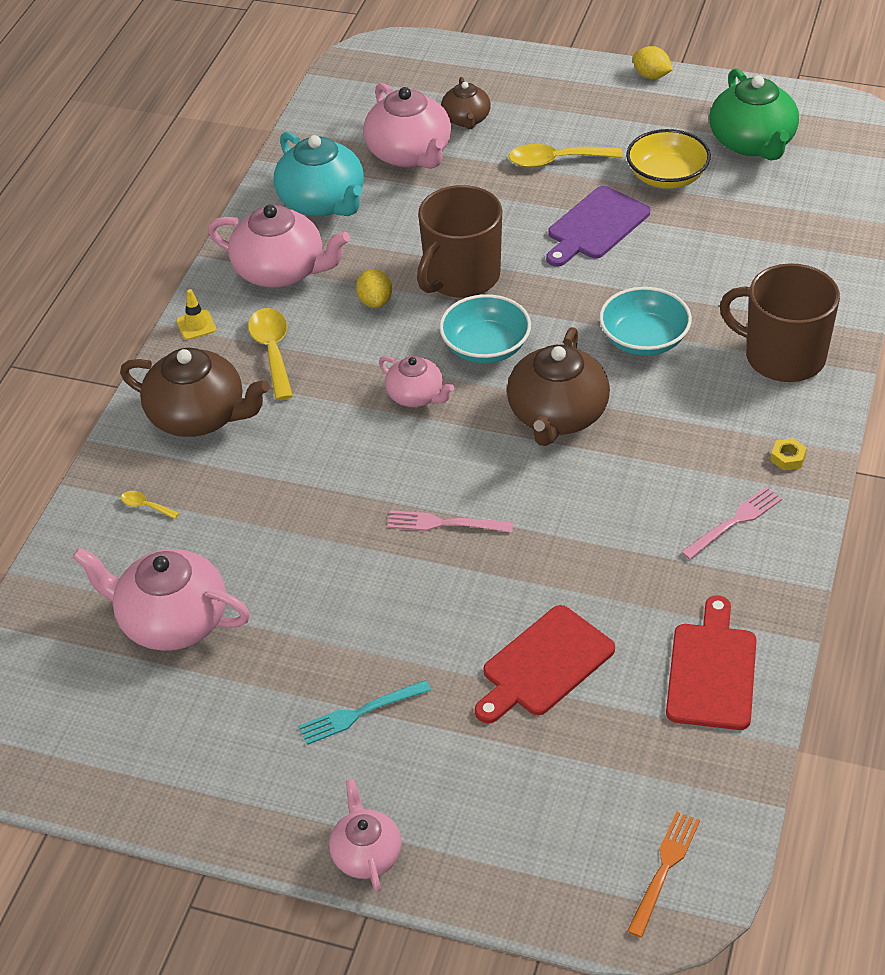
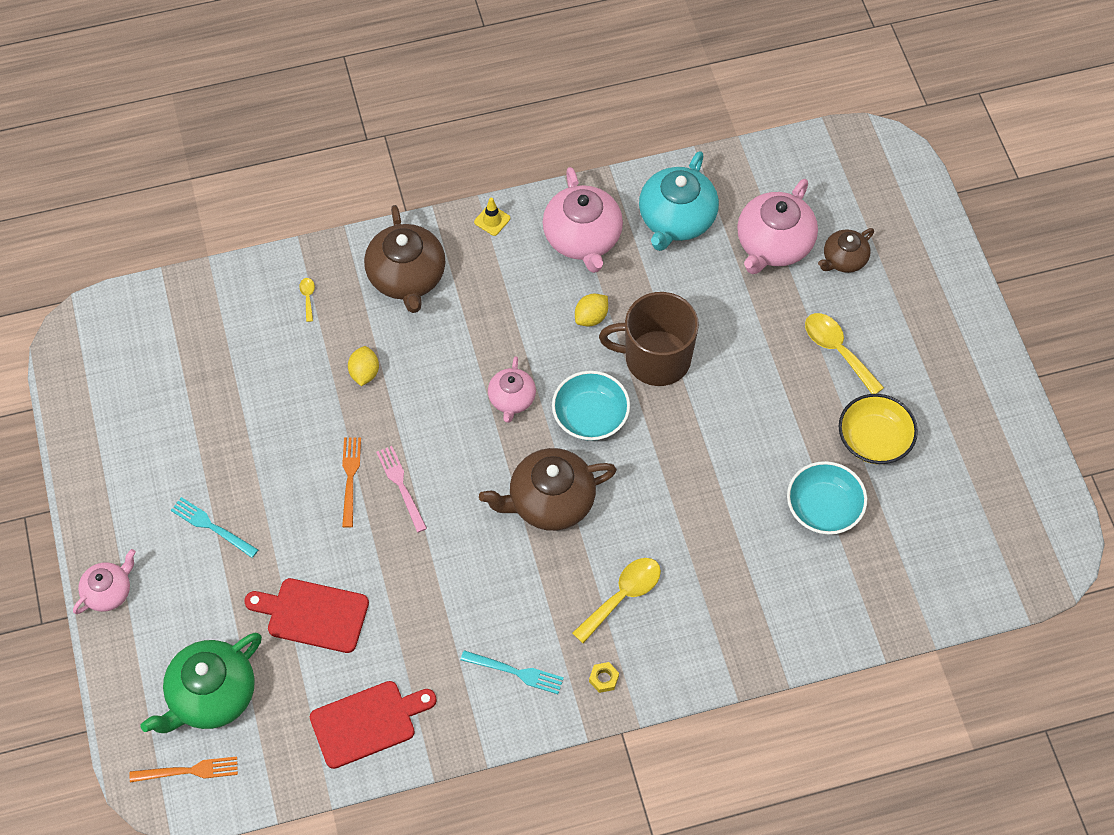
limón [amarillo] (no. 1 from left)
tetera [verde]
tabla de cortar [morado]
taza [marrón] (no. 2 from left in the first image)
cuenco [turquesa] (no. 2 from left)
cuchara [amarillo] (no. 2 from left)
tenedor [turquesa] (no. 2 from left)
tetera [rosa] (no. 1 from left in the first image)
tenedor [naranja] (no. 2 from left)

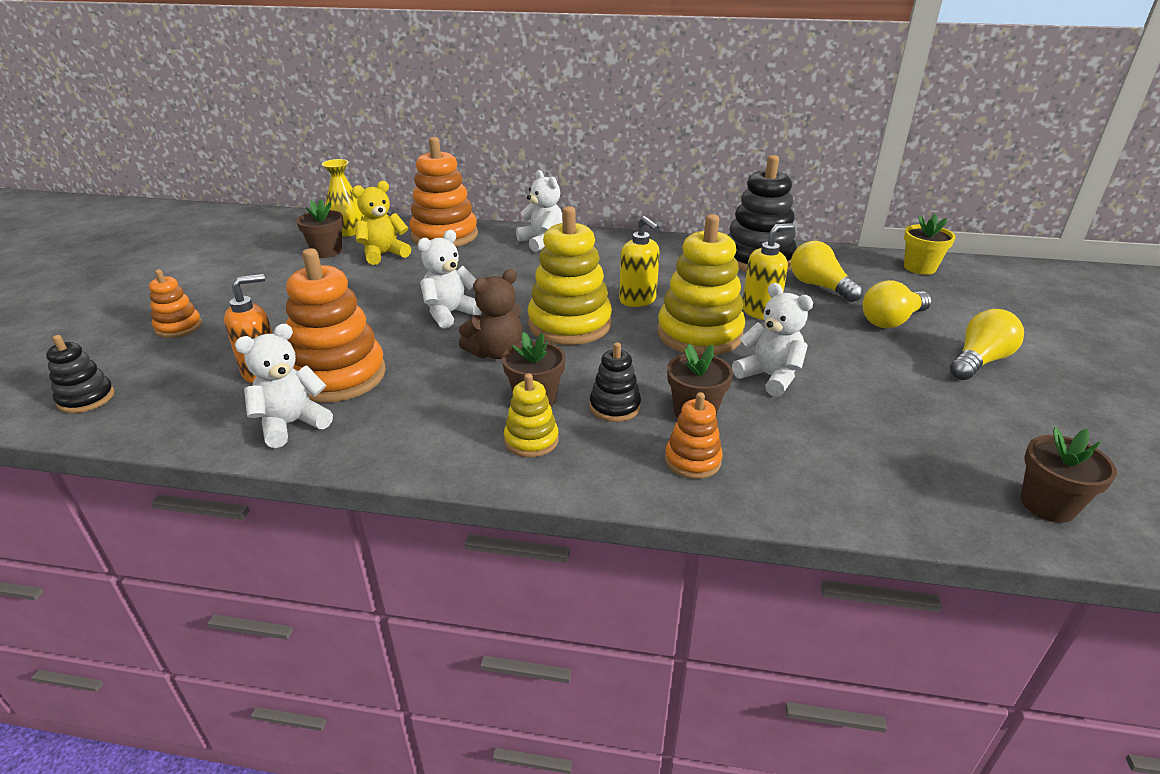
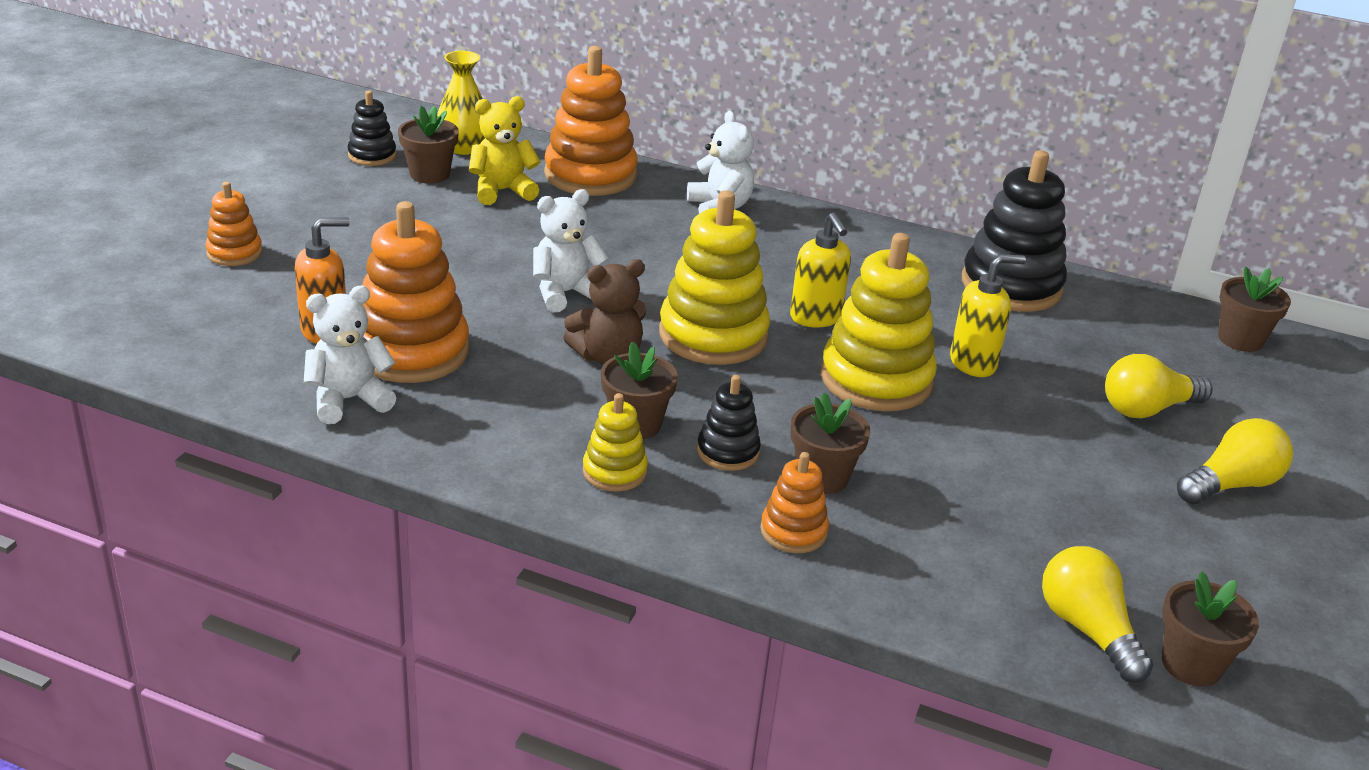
maceta [marrón] (no. 5 from left)
bombilla [amarillo] (no. 1 from left)
osito [blanco] (no. 4 from left in the first image)
juguete apilable [negro] (no. 1 from left)

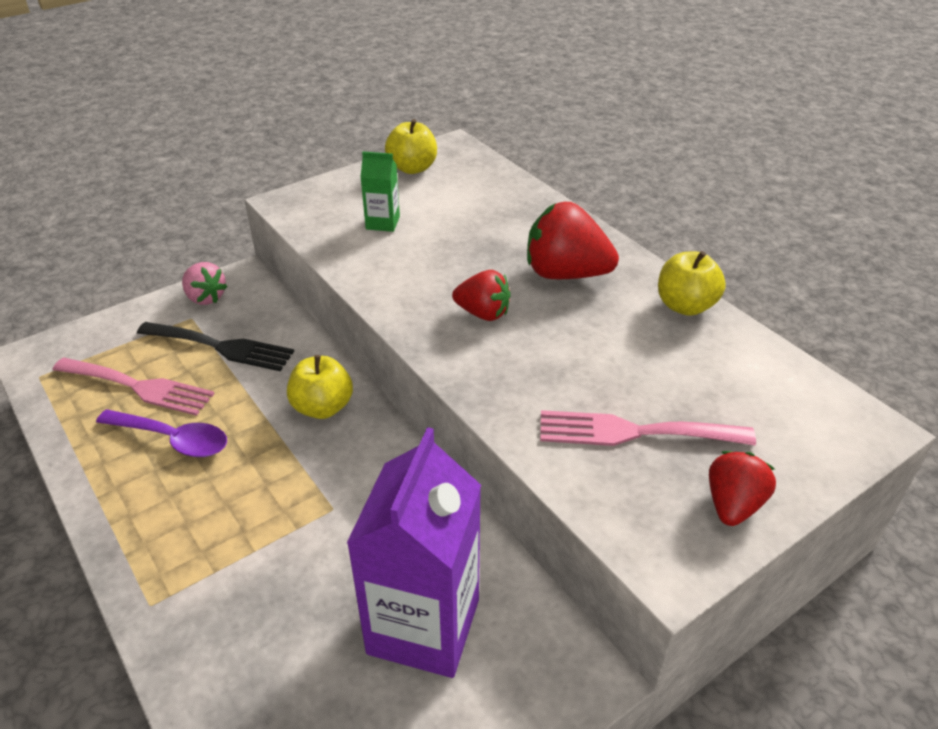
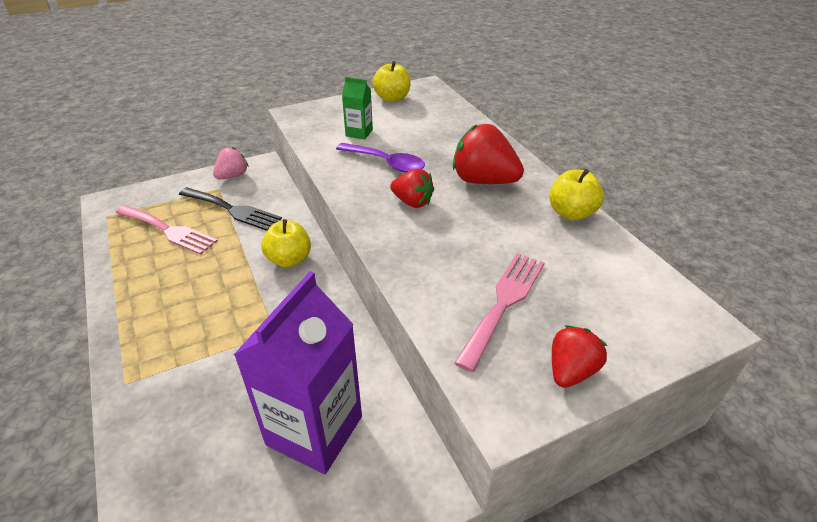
fresa [rosa]
cuchara [morado]
tenedor [rosa] (no. 2 from left)

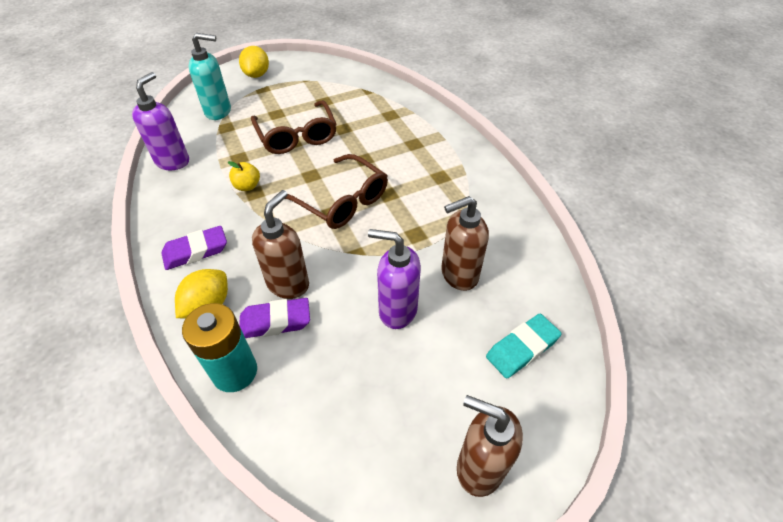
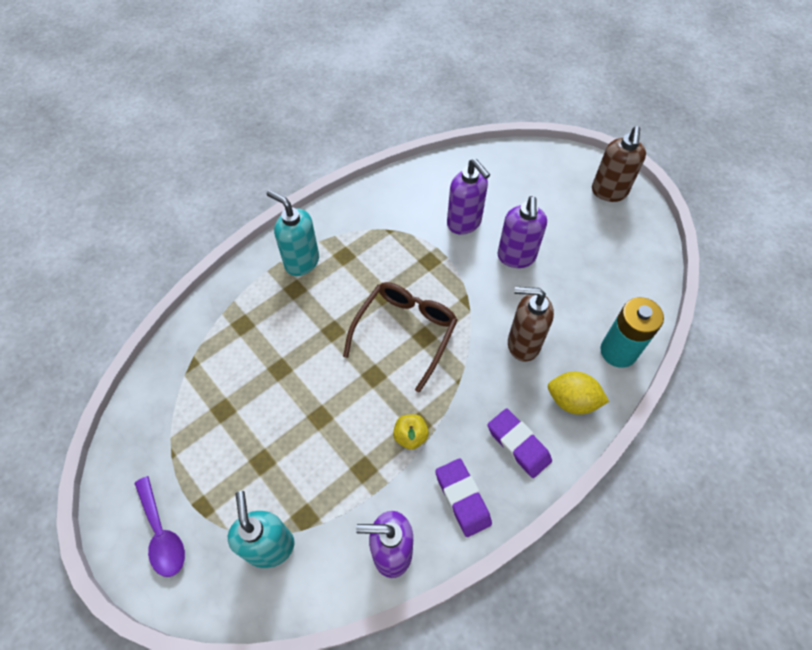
cuchara [morado]
gafas [marrón] (no. 1 from left in the first image)
dispensador de jabón [morado] (no. 2 from left)
goma de borrar [morado] (no. 1 from left)
goma de borrar [turquesa]
dispensador de jabón [turquesa] (no. 2 from left)

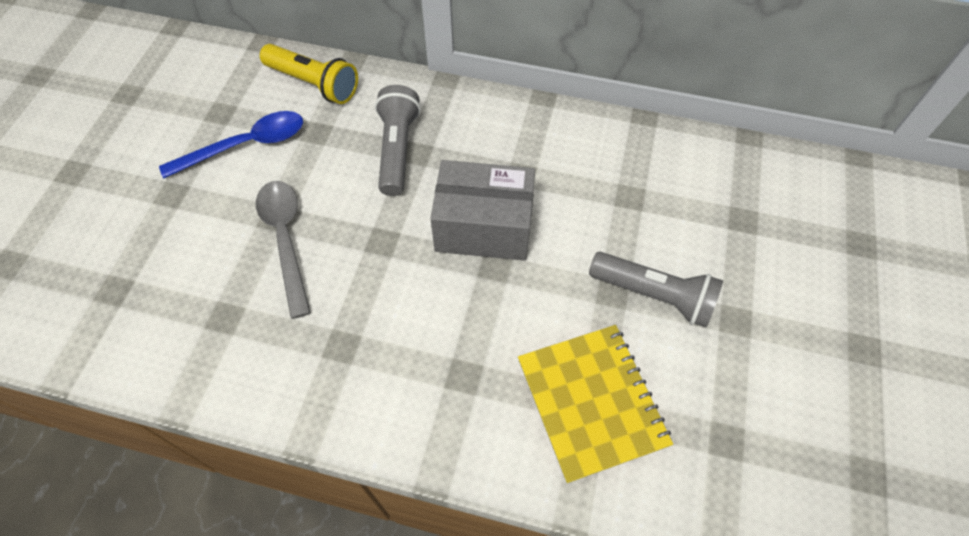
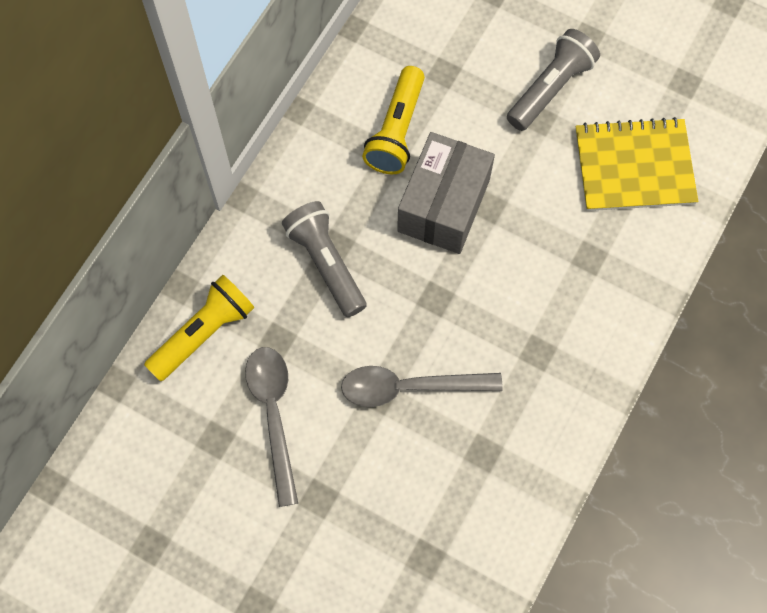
lámpara de mano [gris] (no. 1 from left)
cuchara [gris] (no. 1 from left)
lámpara de mano [amarillo] (no. 2 from left)

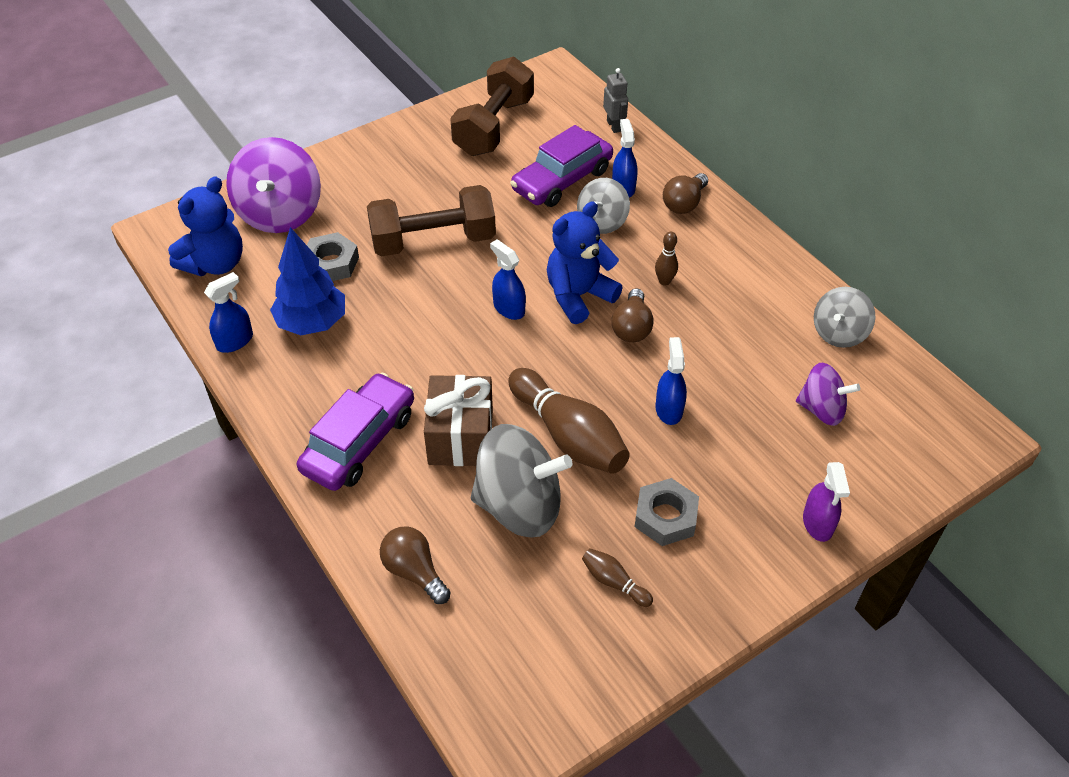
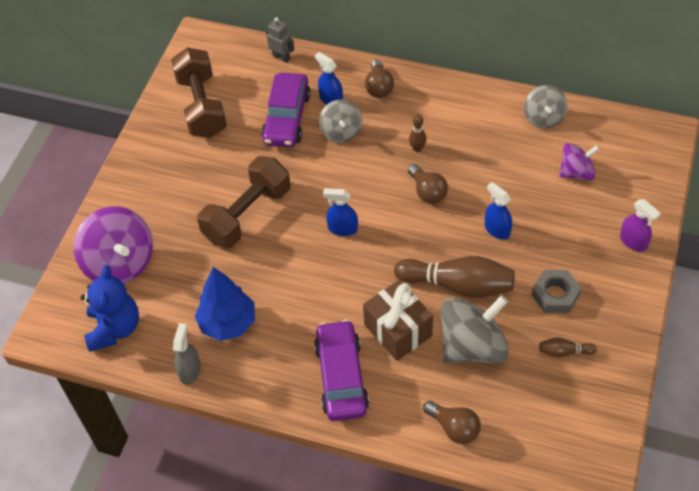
osito [azul] (no. 2 from left in the first image)
tuerca [gris] (no. 1 from left in the first image)
pulverizador [gris]
bombilla [marrón] (no. 3 from left)

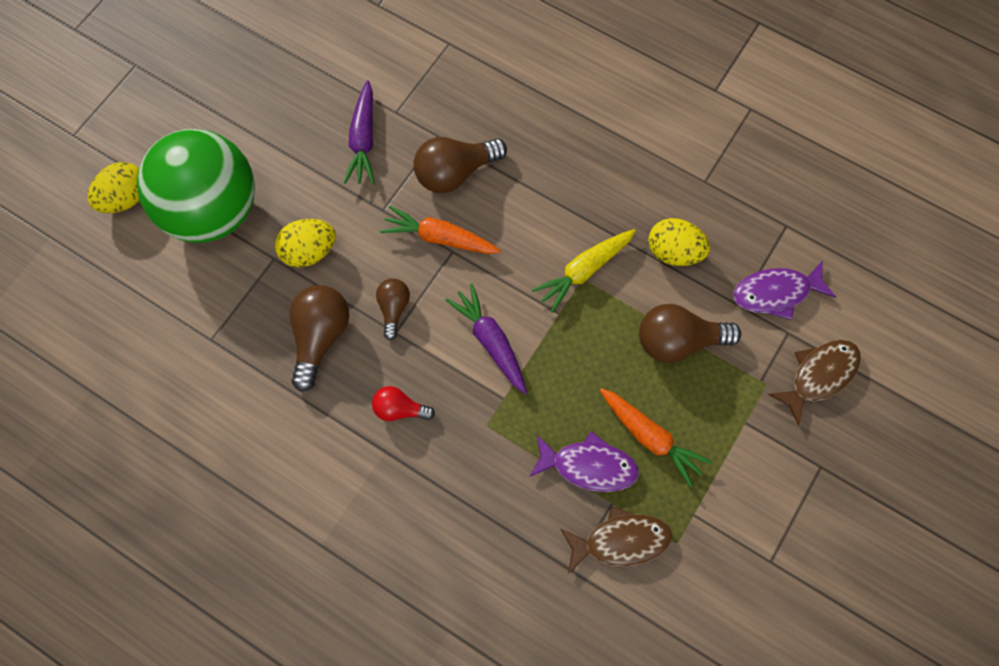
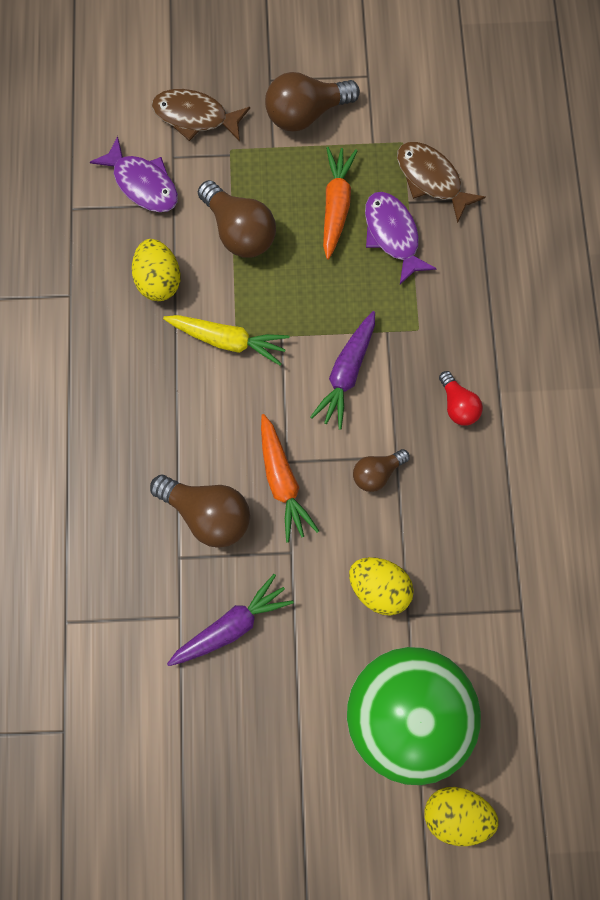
bombilla [marrón] (no. 3 from left)

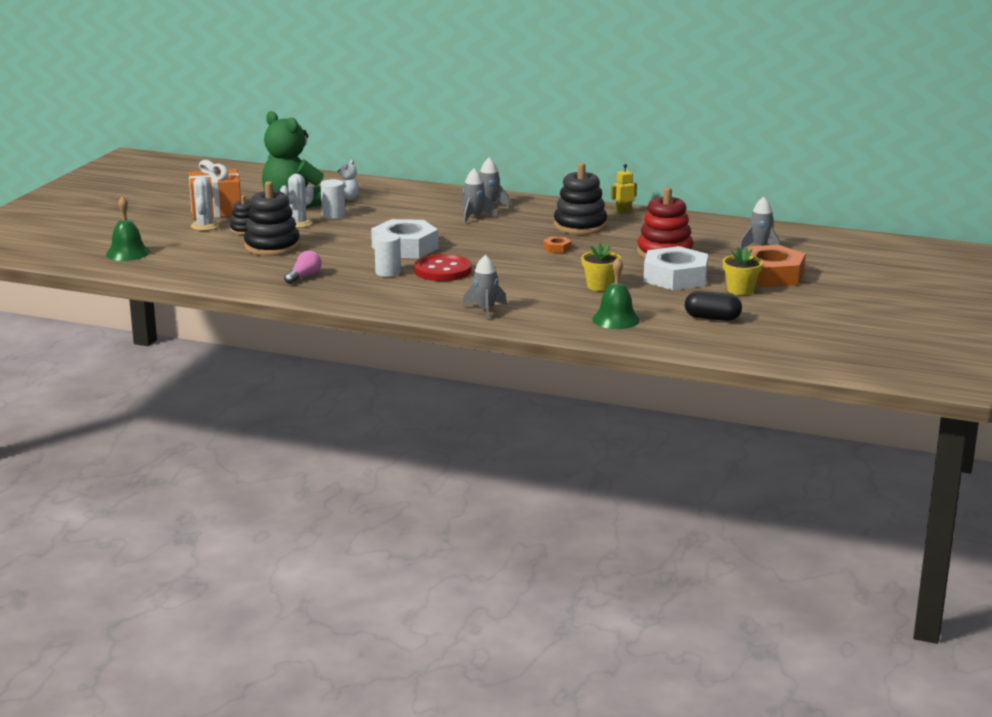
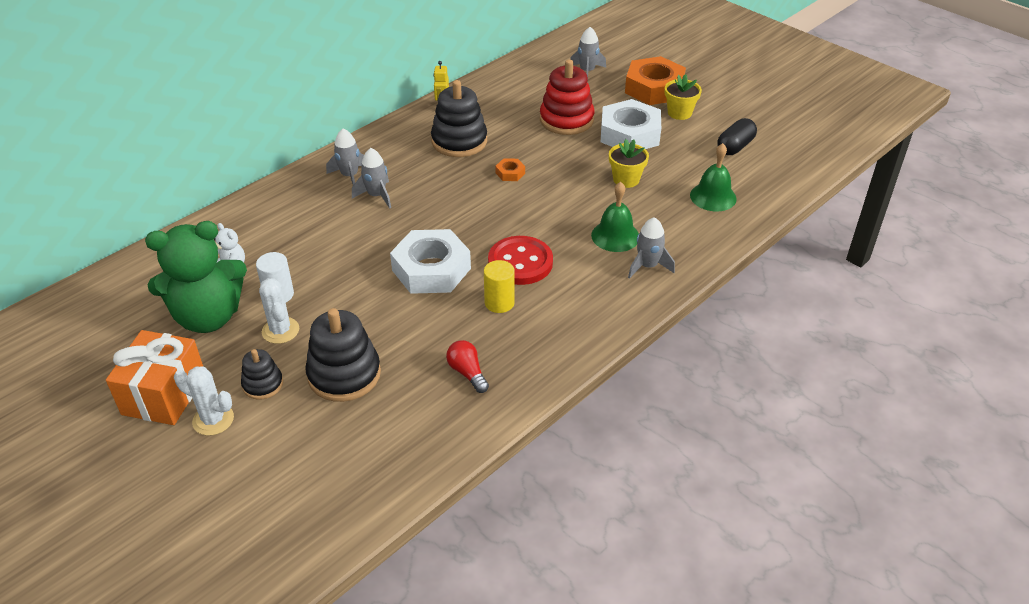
campana [verde] (no. 1 from left)
cilindro [amarillo]
bombilla [rojo]

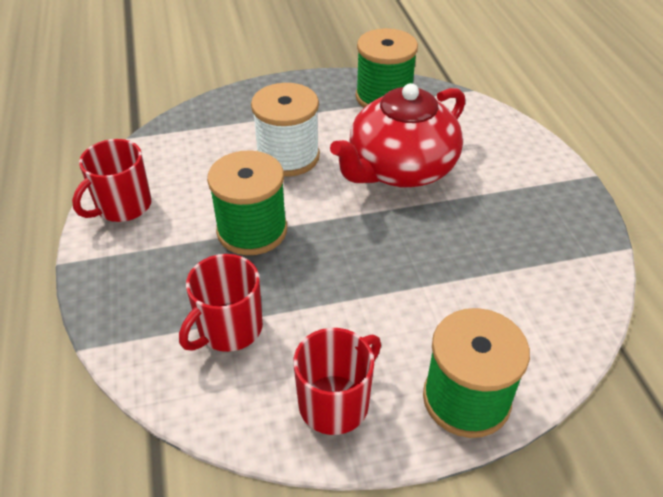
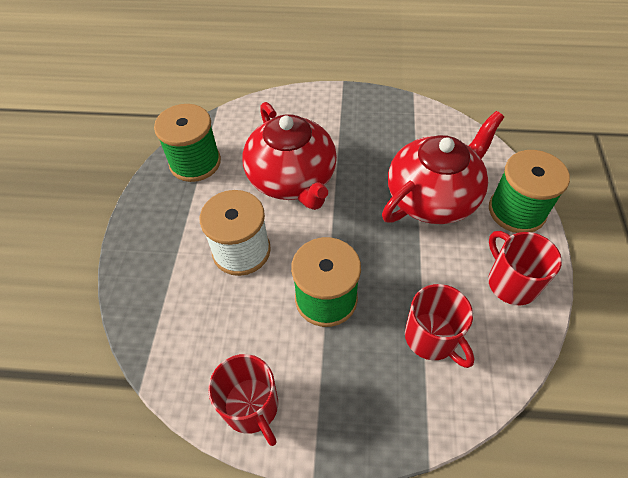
tetera [rojo] (no. 2 from left)

